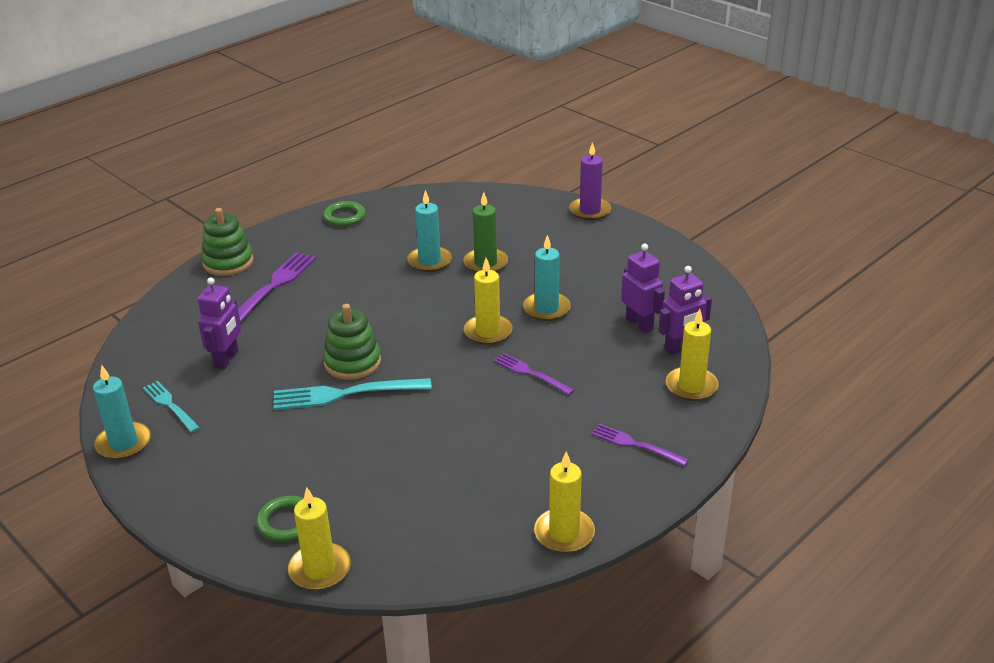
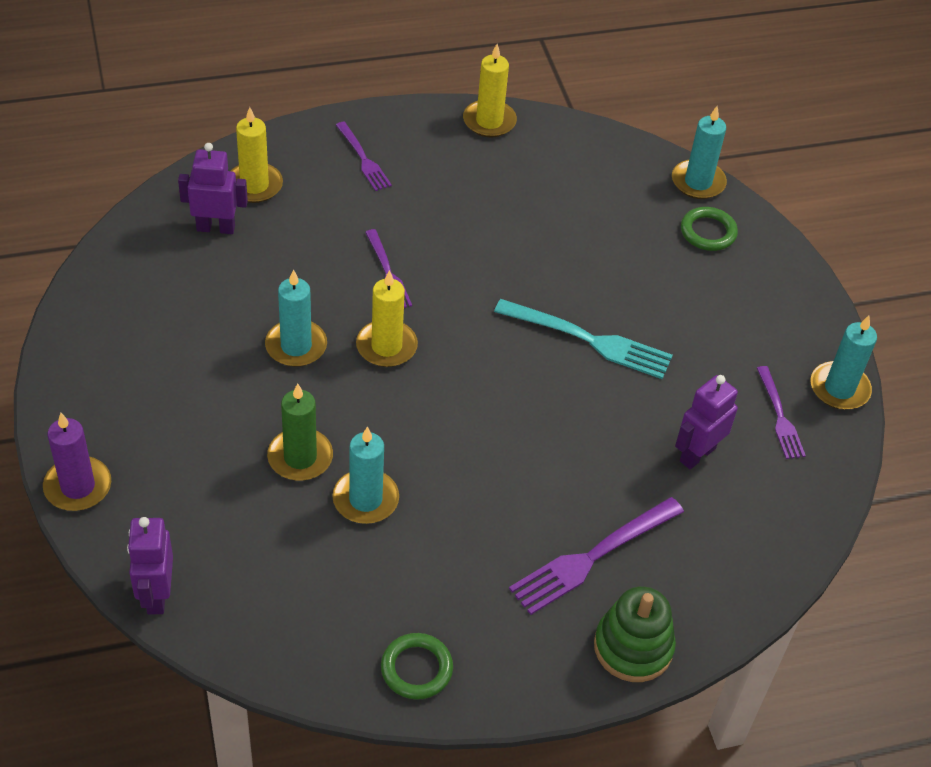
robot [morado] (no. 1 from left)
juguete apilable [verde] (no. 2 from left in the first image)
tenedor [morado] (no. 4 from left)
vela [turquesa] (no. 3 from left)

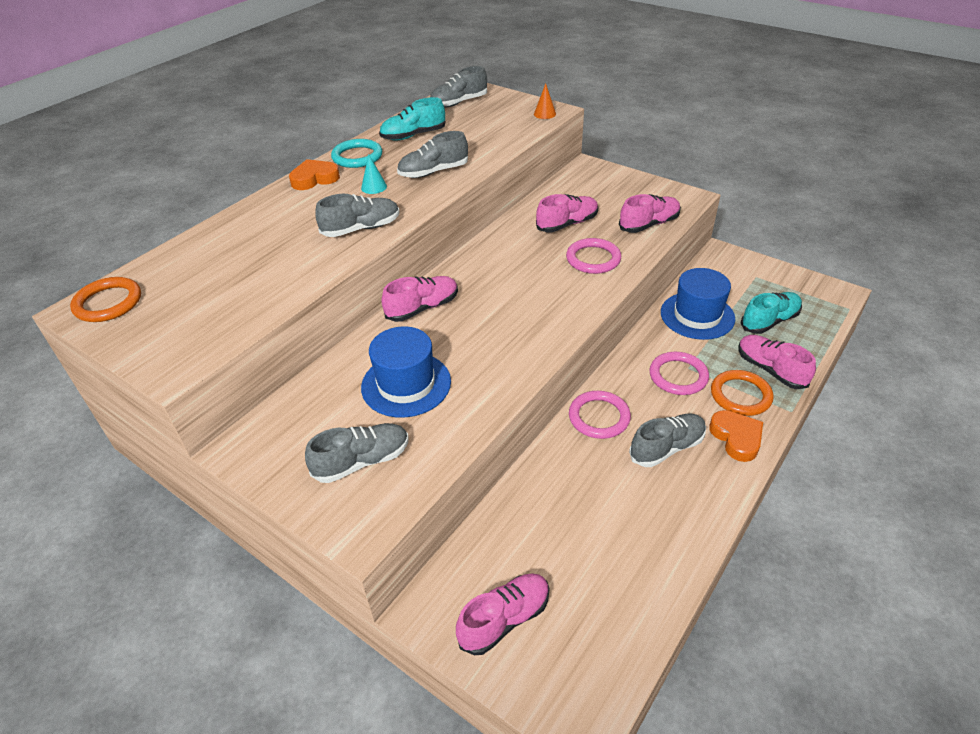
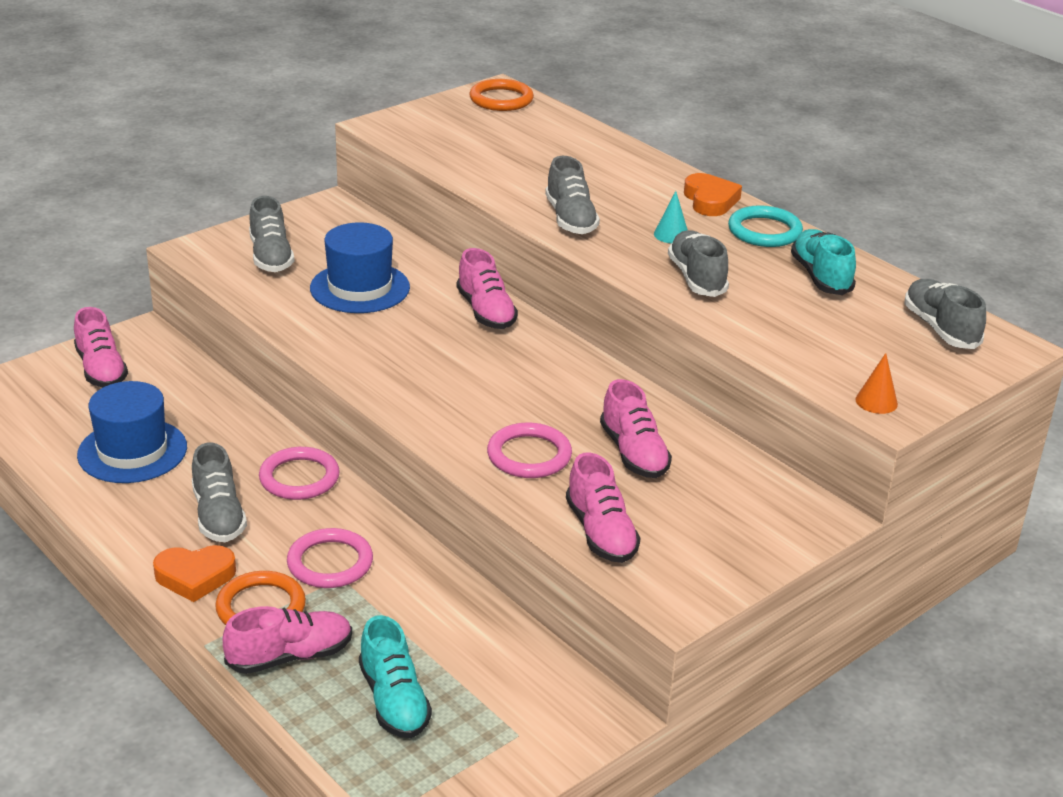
sombrero [azul] (no. 1 from left)

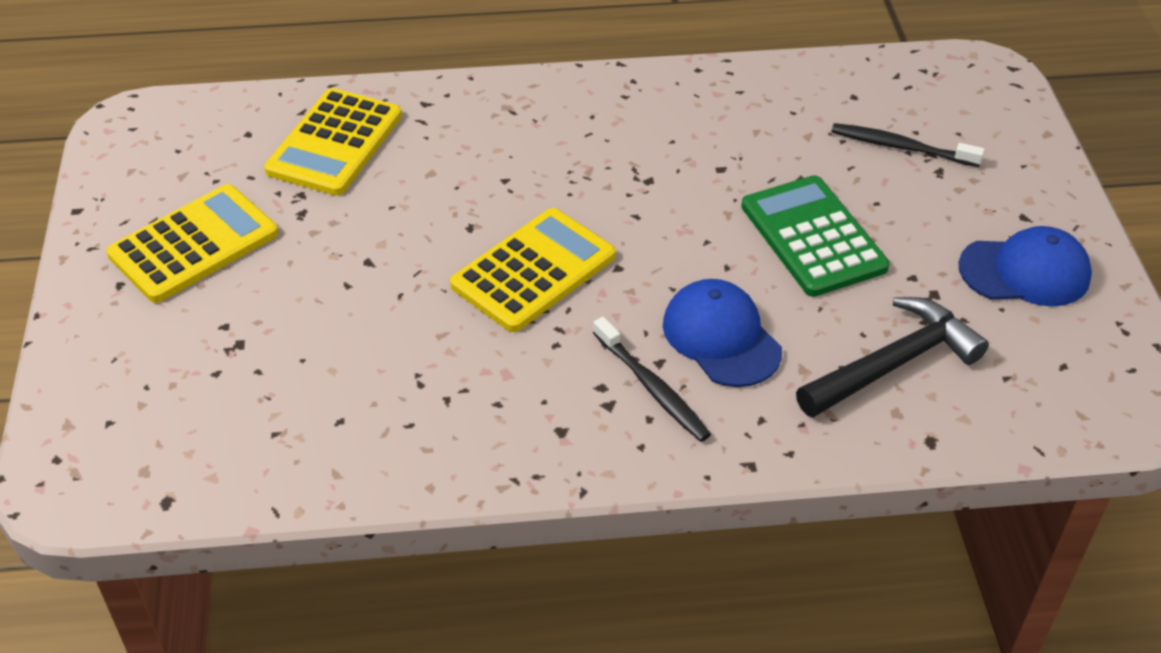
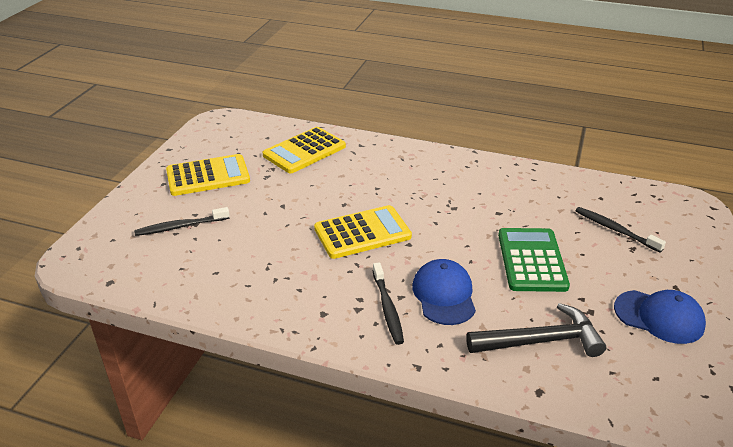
cepillo de dientes [negro] (no. 1 from left)

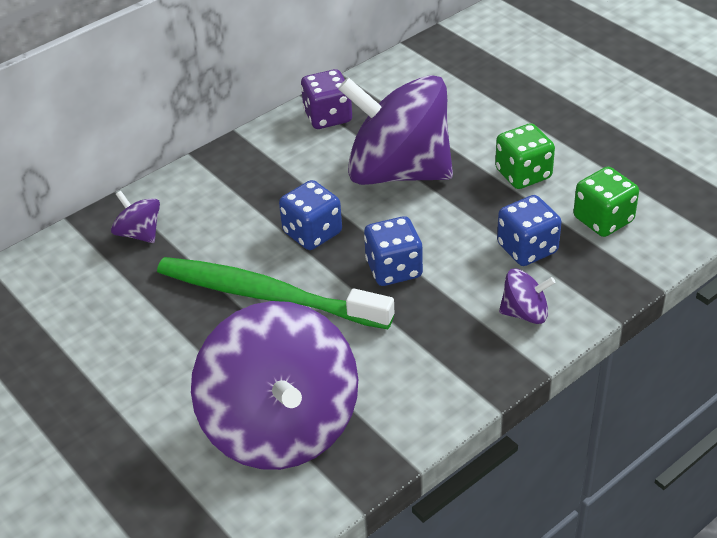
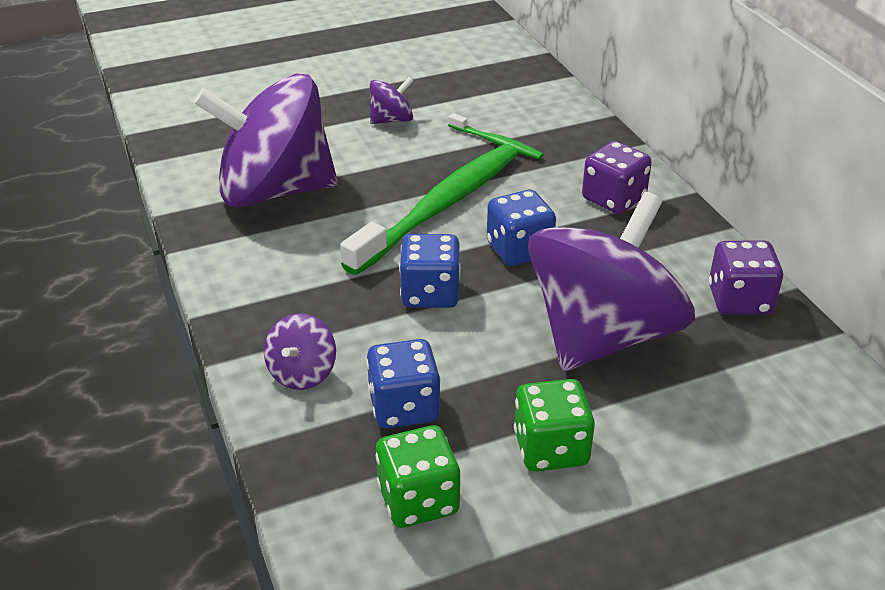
peonza [morado] (no. 3 from left)
cepillo de dientes [verde] (no. 2 from left)
dado [morado] (no. 1 from left)

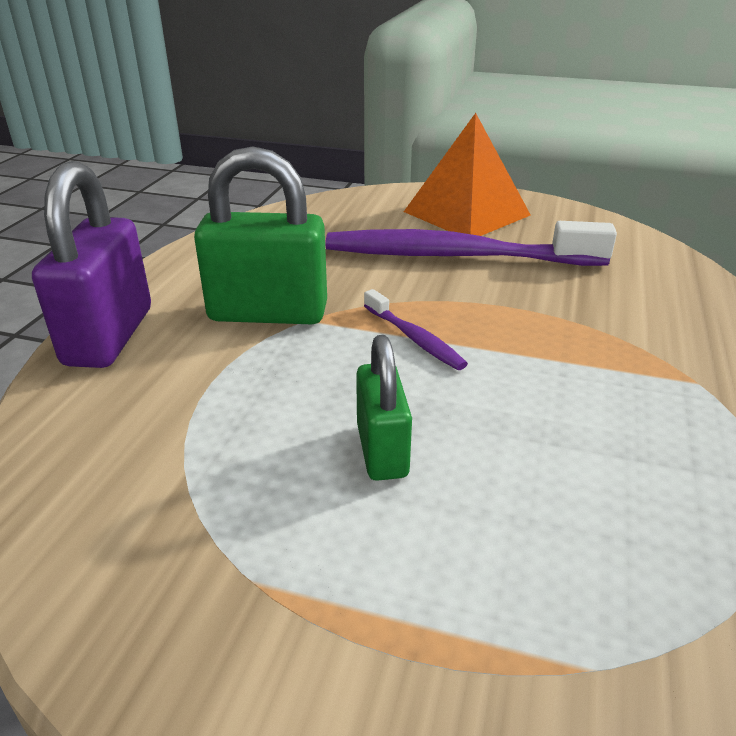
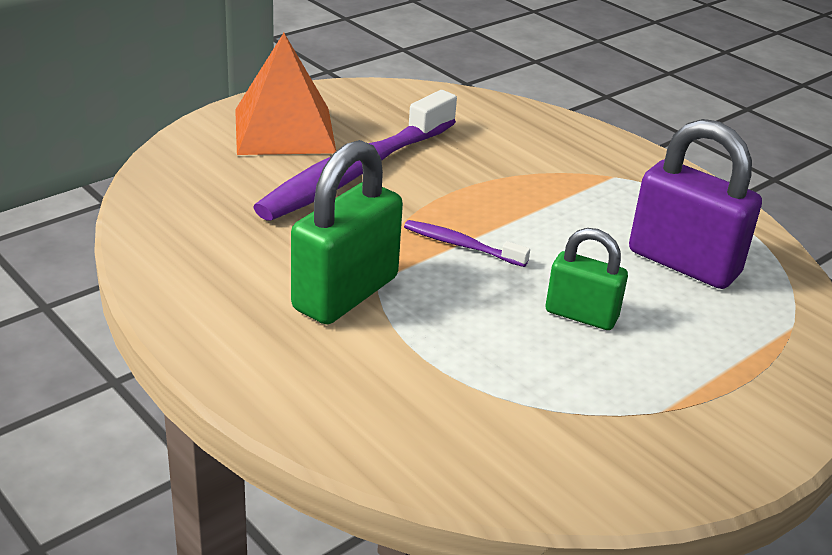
candado [morado]
cepillo de dientes [morado] (no. 2 from left)

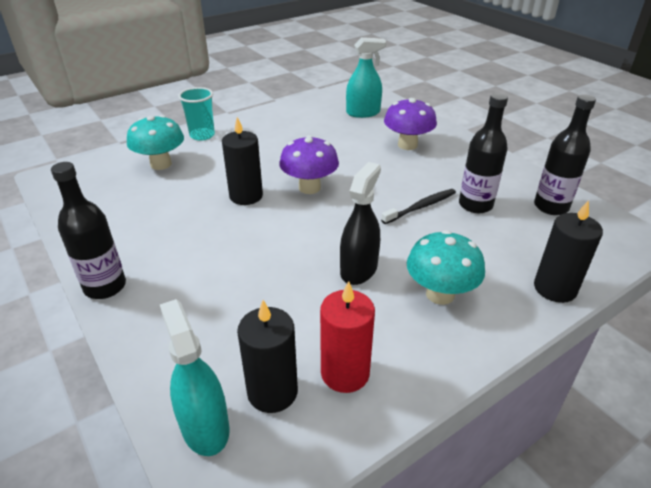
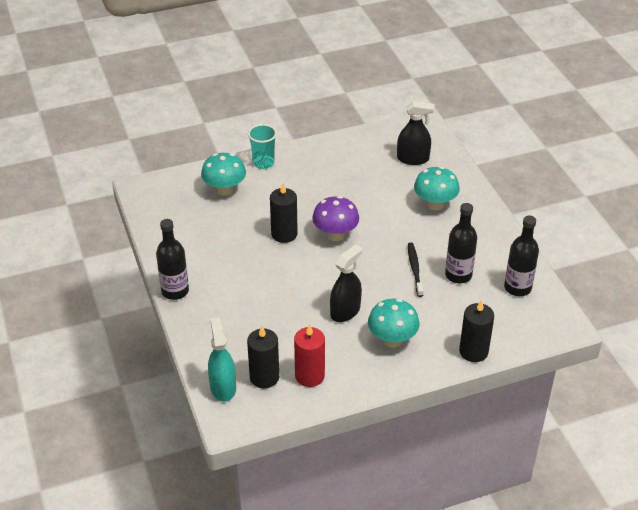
pulverizador [negro] (no. 2 from left)
seta [turquesa] (no. 3 from left)
cepillo de dientes [negro]

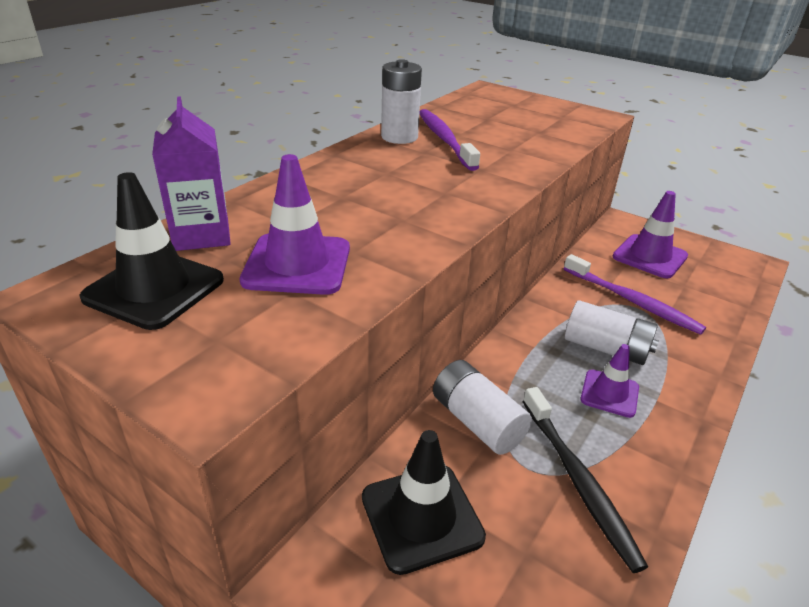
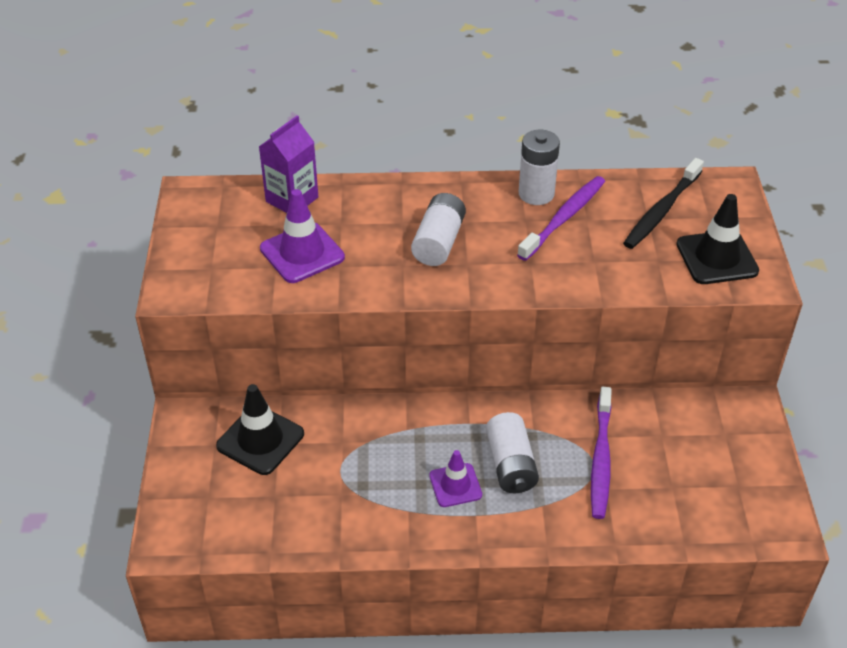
cono de tráfico [negro] (no. 2 from left)
cono de tráfico [morado] (no. 3 from left in the first image)
pila [blanco] (no. 1 from left)
cepillo de dientes [negro]

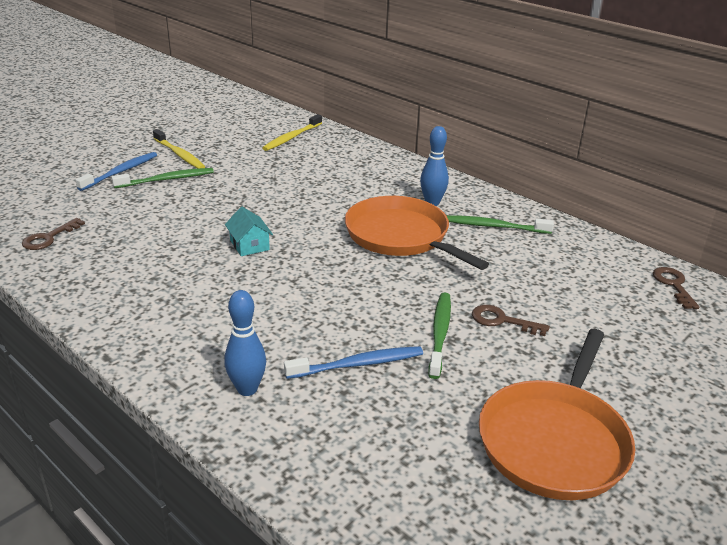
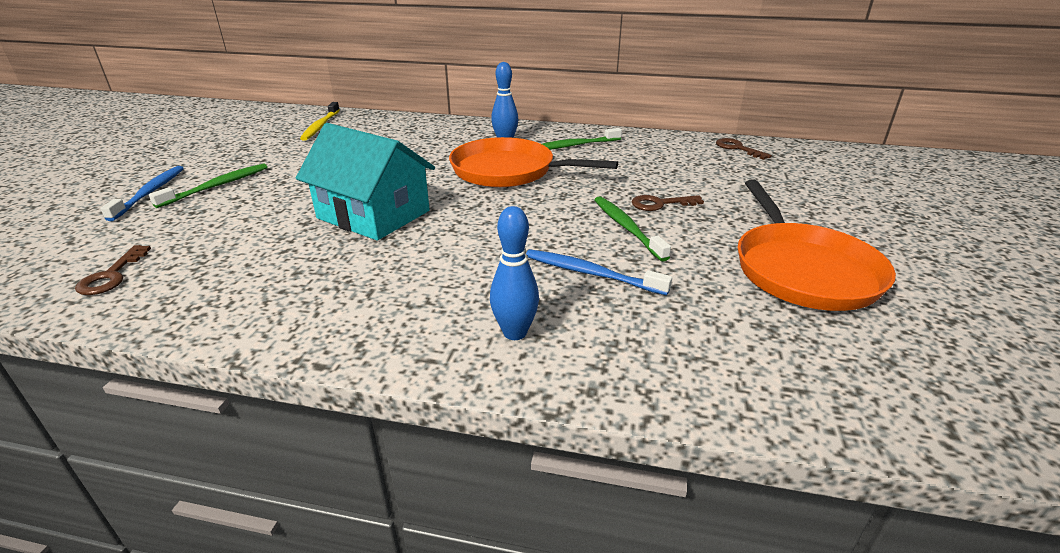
cepillo de dientes [amarillo] (no. 1 from left in the first image)
casa [turquesa]
cepillo de dientes [azul] (no. 2 from left)

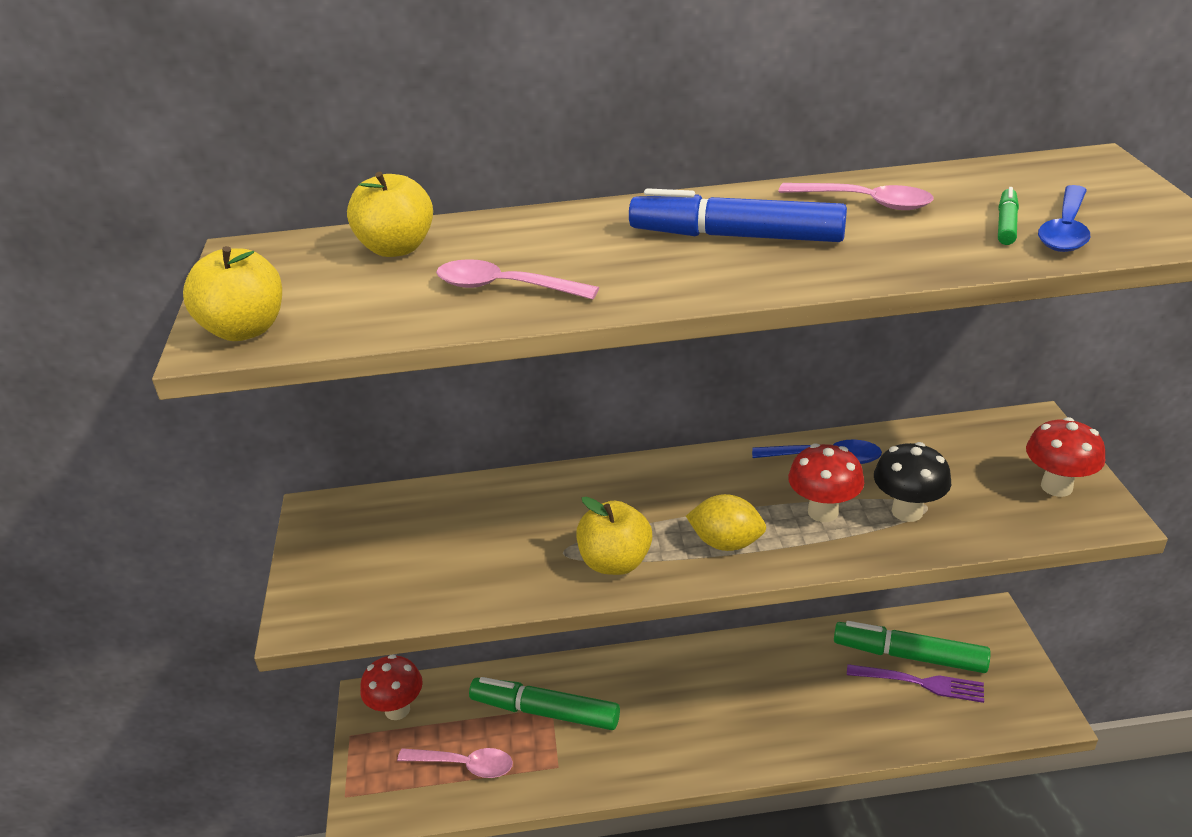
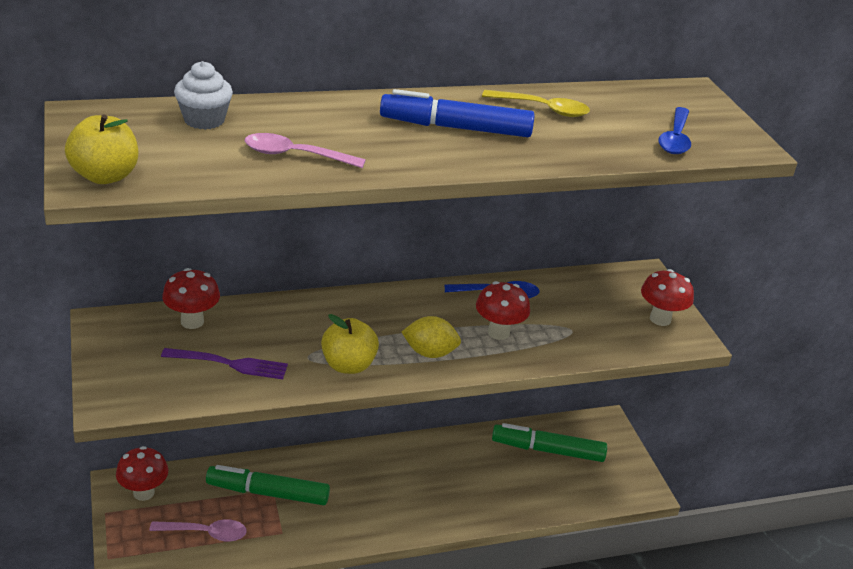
magdalena [blanco]
cuchara [amarillo]
rotulador [verde] (no. 3 from left in the first image)
seta [negro]
tenedor [morado]
seta [rojo] (no. 2 from left)

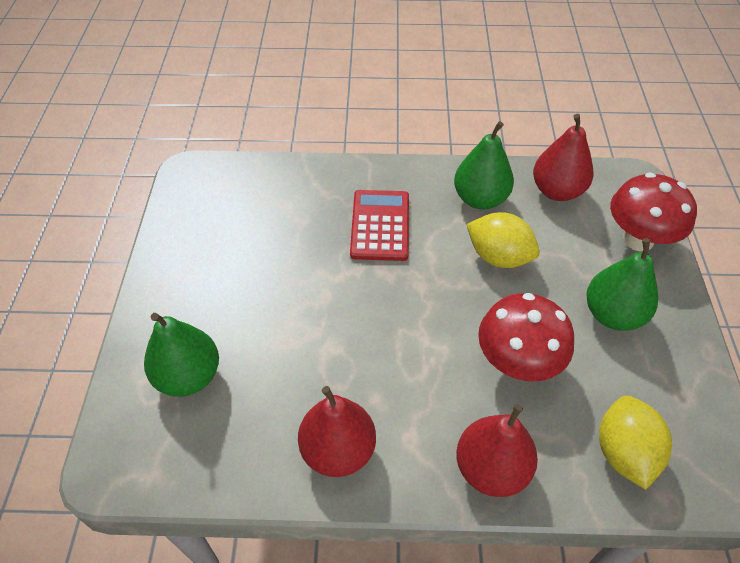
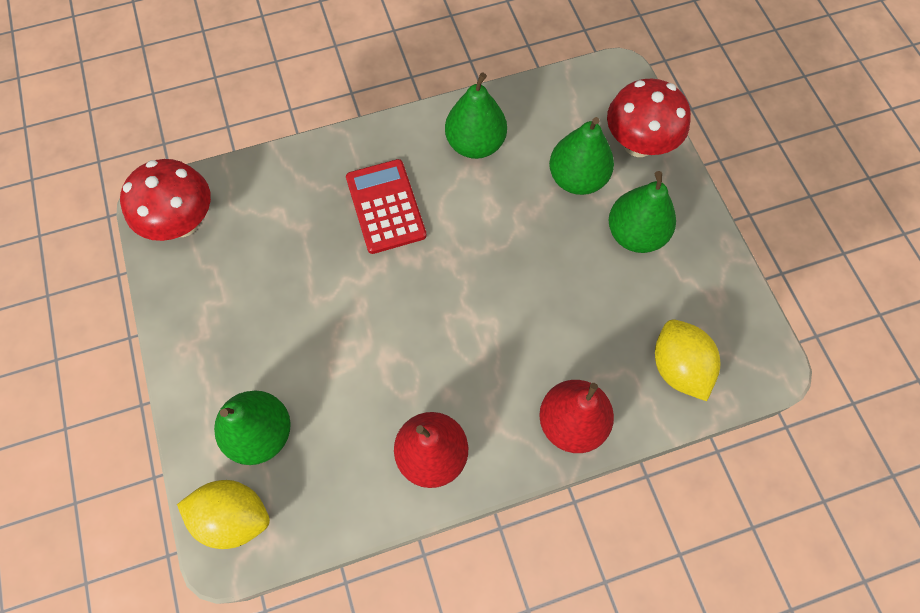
pera [rojo] (no. 3 from left in the first image)
limón [amarillo] (no. 1 from left)
seta [rojo] (no. 1 from left)
pera [verde] (no. 3 from left)

